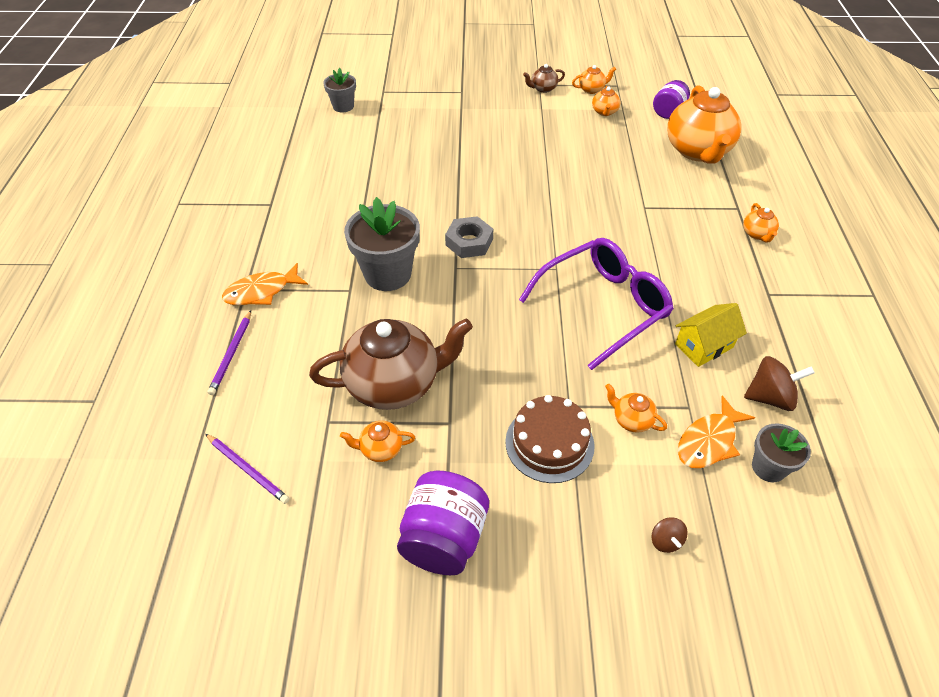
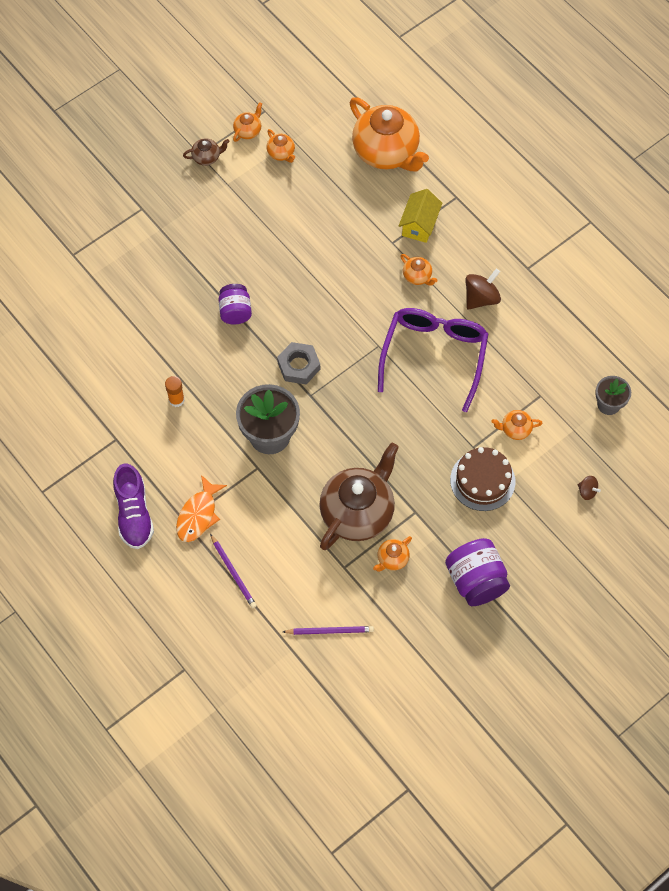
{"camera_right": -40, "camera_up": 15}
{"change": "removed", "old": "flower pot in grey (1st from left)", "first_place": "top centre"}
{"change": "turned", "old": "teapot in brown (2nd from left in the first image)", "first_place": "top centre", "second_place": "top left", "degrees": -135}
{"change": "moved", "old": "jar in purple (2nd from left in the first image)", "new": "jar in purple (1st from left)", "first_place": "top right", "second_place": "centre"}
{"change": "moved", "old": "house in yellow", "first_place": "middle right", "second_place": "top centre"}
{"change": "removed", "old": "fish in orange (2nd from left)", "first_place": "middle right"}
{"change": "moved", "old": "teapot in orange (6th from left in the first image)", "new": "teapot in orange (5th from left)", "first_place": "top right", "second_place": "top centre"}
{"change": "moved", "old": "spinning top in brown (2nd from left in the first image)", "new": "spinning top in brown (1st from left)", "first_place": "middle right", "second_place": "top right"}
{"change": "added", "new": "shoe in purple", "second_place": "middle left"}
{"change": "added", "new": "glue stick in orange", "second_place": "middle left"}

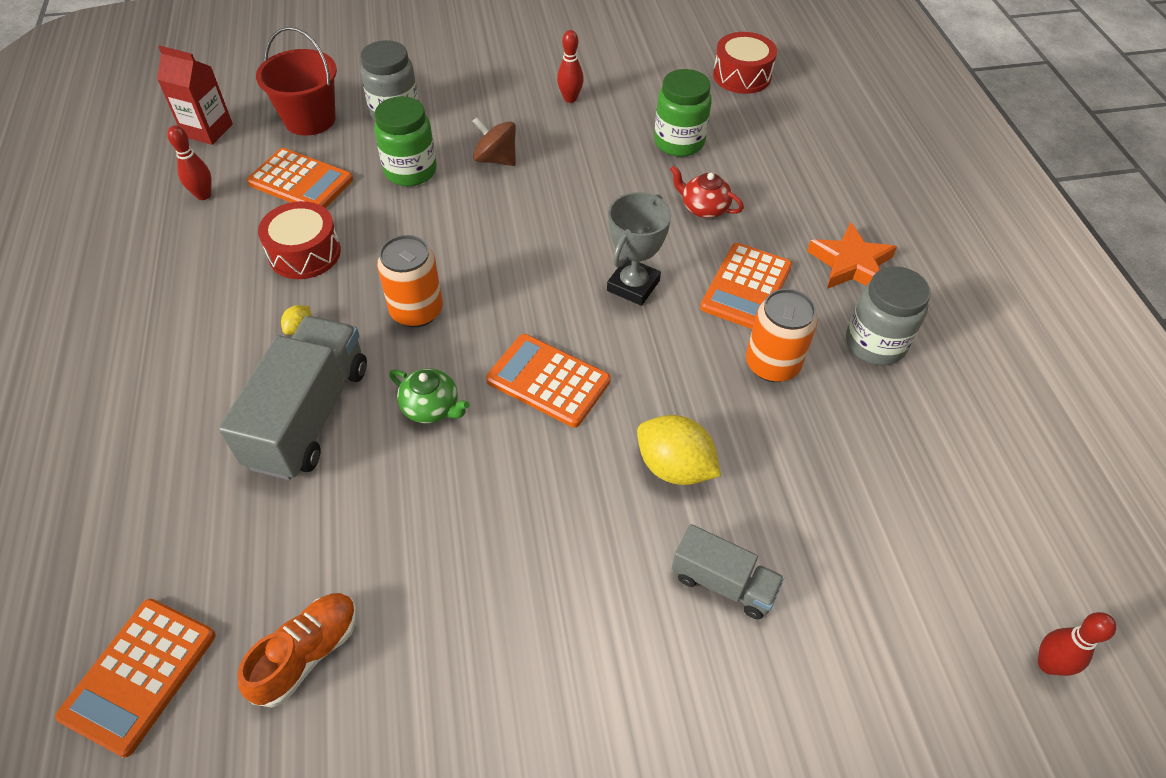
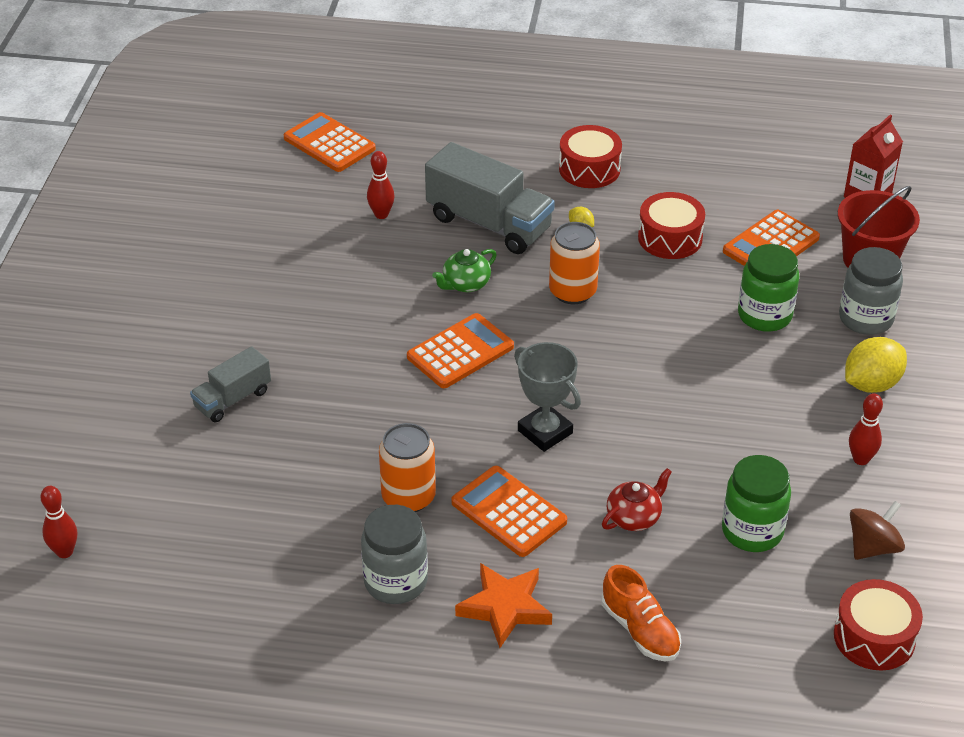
{"camera_right": 110, "camera_up": -10}
{"change": "moved", "old": "bowling pin in red (1st from left in the first image)", "new": "bowling pin in red (2nd from left)", "first_place": "top left", "second_place": "top centre"}
{"change": "moved", "old": "shoe in orange", "first_place": "bottom left", "second_place": "bottom centre"}
{"change": "moved", "old": "spinning top in brown", "first_place": "top centre", "second_place": "bottom right"}
{"change": "moved", "old": "lemon in yellow (2nd from left)", "first_place": "centre", "second_place": "middle right"}
{"change": "added", "new": "drum in red (1st from left)", "second_place": "top centre"}

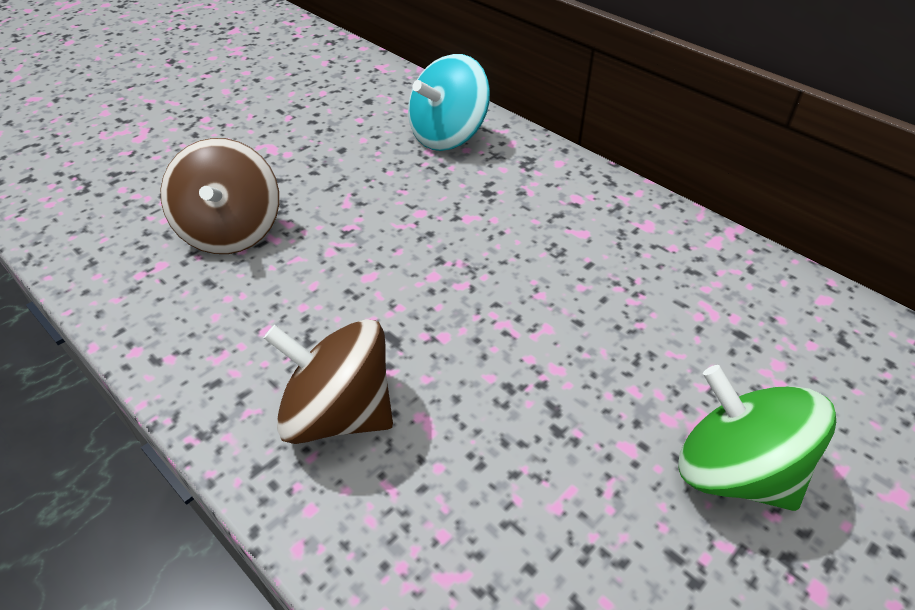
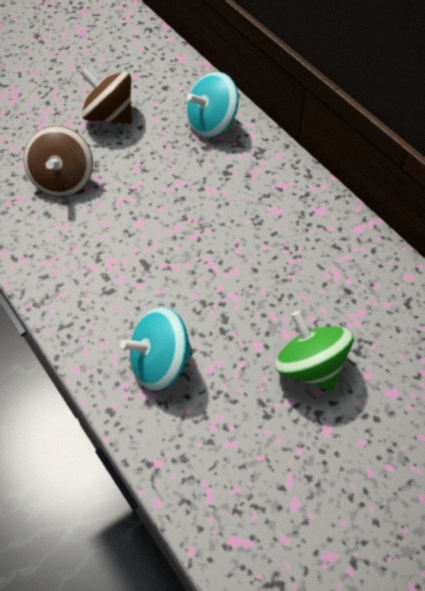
{"camera_right": 10, "camera_up": 10}
{"change": "moved", "old": "spinning top in brown (2nd from left)", "first_place": "centre", "second_place": "top left"}
{"change": "added", "new": "spinning top in turquoise (1st from left)", "second_place": "centre"}

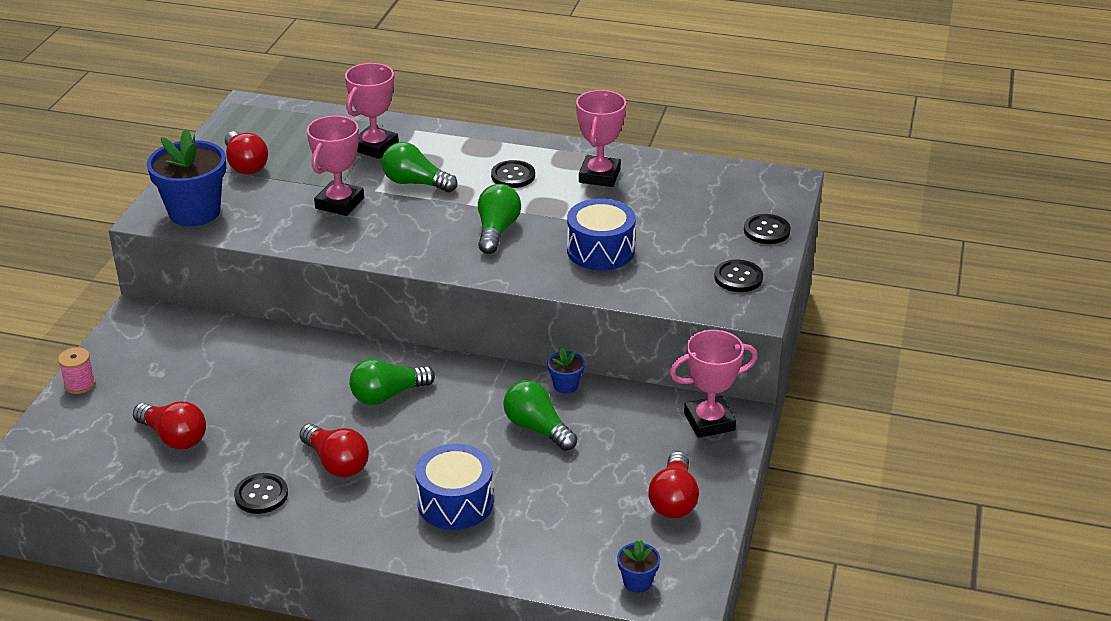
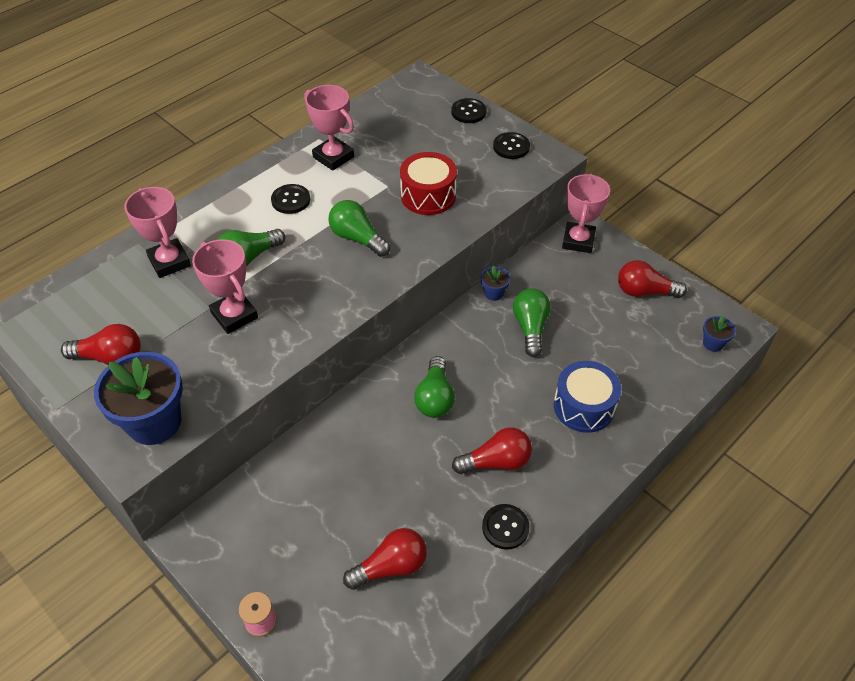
{"camera_right": -60, "camera_up": 15}
{"change": "turned", "old": "light bulb in green (4th from left)", "first_place": "bottom centre", "second_place": "centre", "degrees": 105}
{"change": "recoloured", "old": "drum in blue (2nd from left)", "new": "drum in red", "first_place": "centre", "second_place": "top centre"}
{"change": "turned", "old": "light bulb in red (4th from left)", "first_place": "bottom centre", "second_place": "middle right", "degrees": 150}

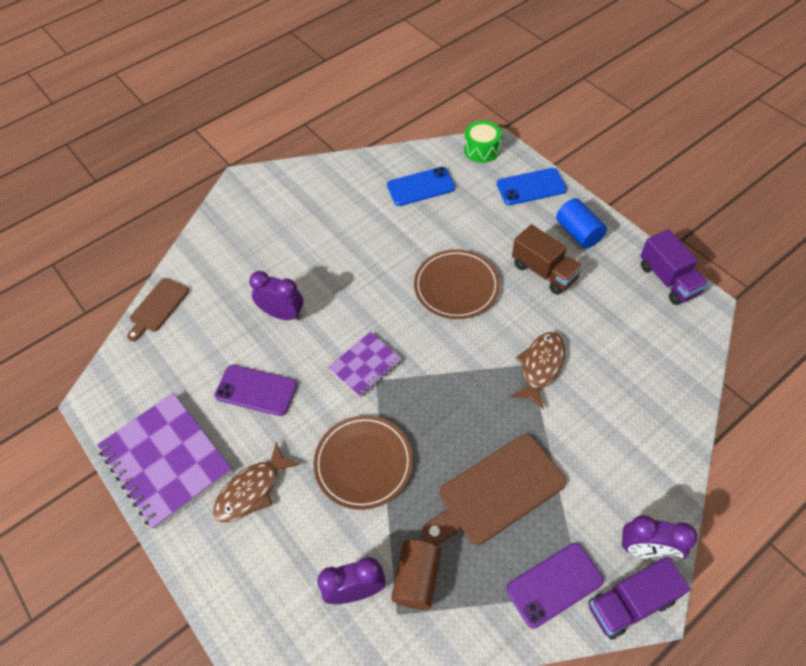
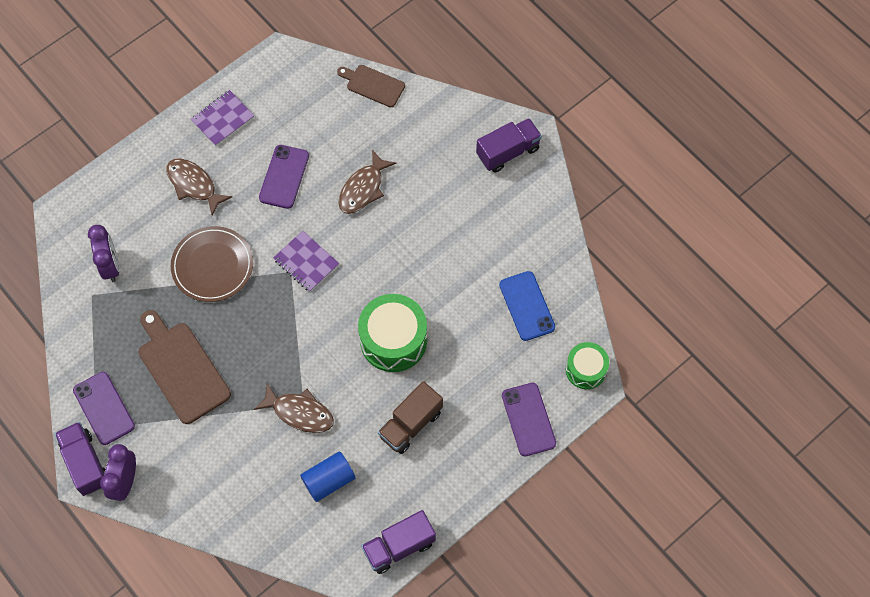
{"camera_right": 85, "camera_up": 10}
{"change": "resized", "old": "notebook in purple (1st from left)", "first_place": "bottom left", "second_place": "top left", "factor": 0.56}
{"change": "replaced", "old": "clock in purple (1st from left)", "new": "fish in brown (3rd from left)", "first_place": "centre", "second_place": "top centre"}
{"change": "removed", "old": "cylinder in brown", "first_place": "bottom centre"}
{"change": "replaced", "old": "plate in brown (2nd from left)", "new": "drum in green (1st from left)", "first_place": "centre", "second_place": "centre"}
{"change": "recoloured", "old": "phone in blue (2nd from left)", "new": "phone in purple (3rd from left)", "first_place": "top centre", "second_place": "bottom centre"}
{"change": "moved", "old": "cylinder in blue", "first_place": "middle right", "second_place": "bottom centre"}
{"change": "added", "new": "truck in purple (3rd from left)", "second_place": "top centre"}

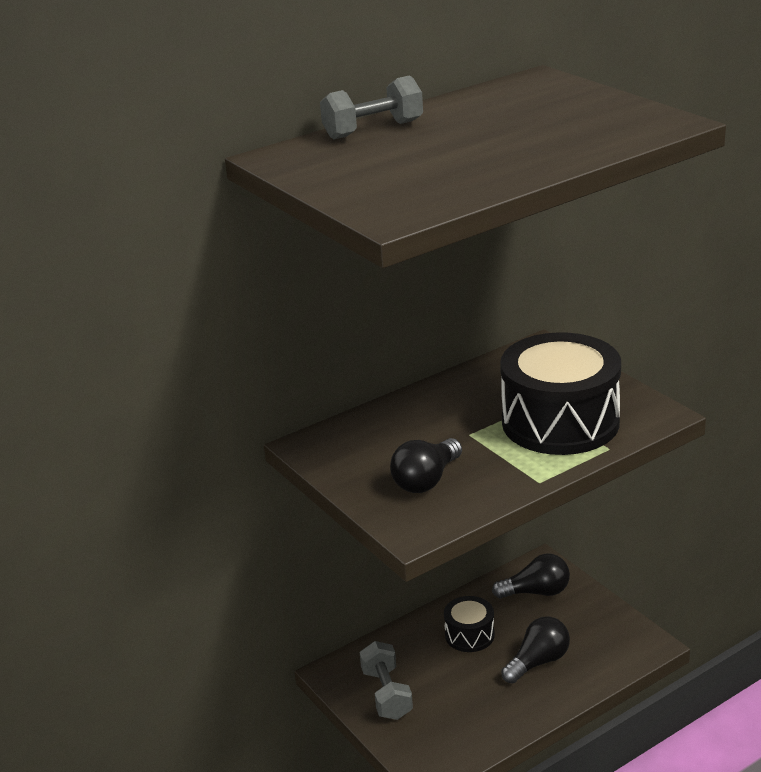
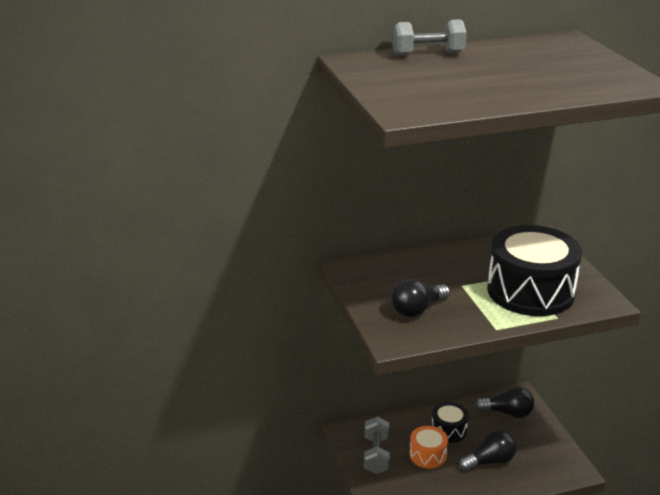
{"camera_right": 15, "camera_up": 0}
{"change": "added", "new": "drum in orange", "second_place": "bottom centre"}

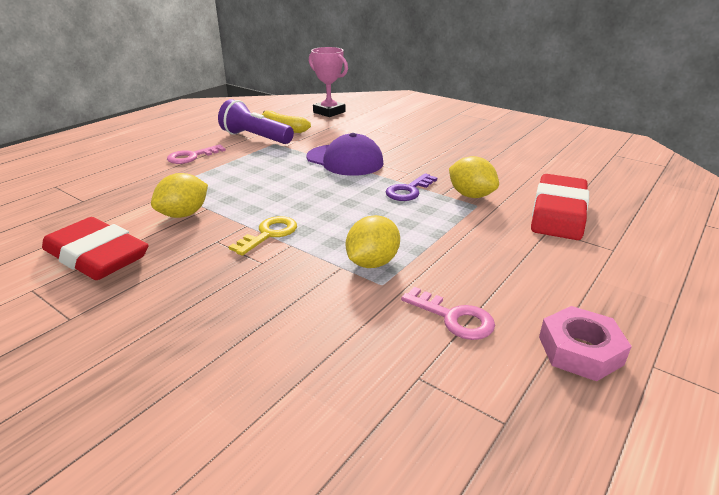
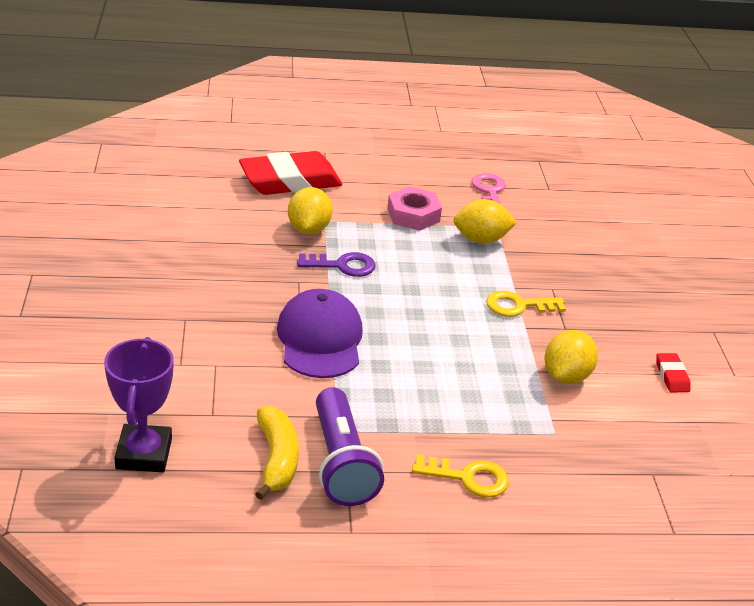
{"camera_right": -135, "camera_up": 5}
{"change": "resized", "old": "eraser in red (1st from left in the first image)", "first_place": "middle left", "second_place": "middle right", "factor": 0.42}
{"change": "turned", "old": "lemon in yellow (1st from left in the first image)", "first_place": "middle left", "second_place": "middle right", "degrees": -60}
{"change": "recoloured", "old": "key in pink (1st from left)", "new": "key in yellow (1st from left)", "first_place": "top left", "second_place": "bottom centre"}
{"change": "recoloured", "old": "trophy in pink", "new": "trophy in purple", "first_place": "top centre", "second_place": "bottom left"}
{"change": "moved", "old": "nut in pink", "first_place": "bottom right", "second_place": "centre"}

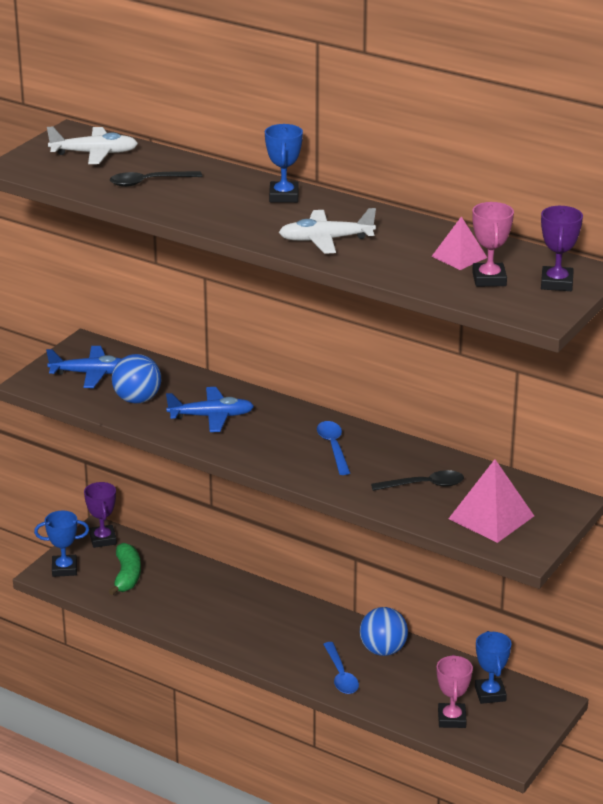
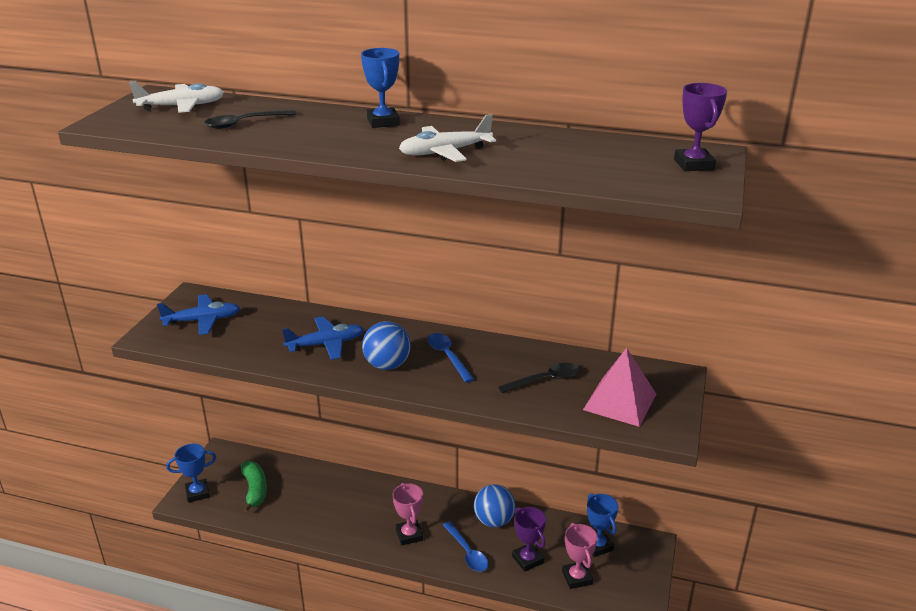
{"camera_right": -15, "camera_up": 0}
{"change": "moved", "old": "trophy in purple (1st from left)", "first_place": "middle left", "second_place": "bottom centre"}
{"change": "moved", "old": "ball in blue (1st from left)", "first_place": "middle left", "second_place": "centre"}
{"change": "removed", "old": "pyramid in pink (1st from left)", "first_place": "top right"}
{"change": "moved", "old": "trophy in pink (2nd from left in the first image)", "new": "trophy in pink (1st from left)", "first_place": "top right", "second_place": "bottom centre"}

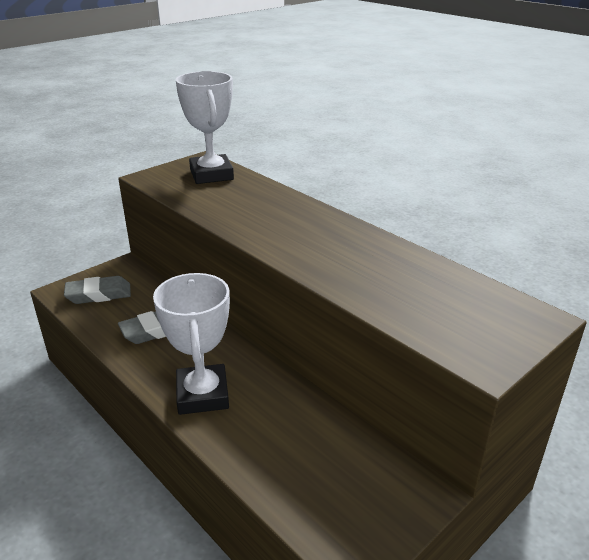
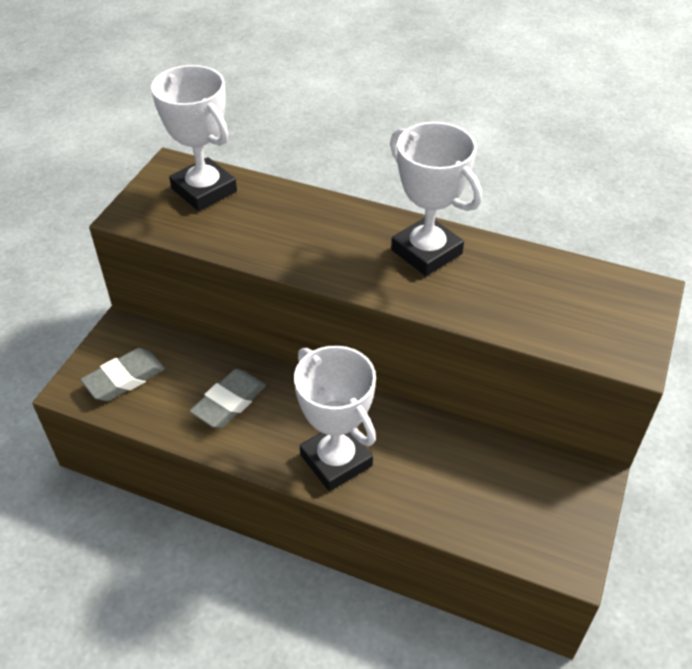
{"camera_right": -25, "camera_up": 15}
{"change": "added", "new": "trophy in white (3rd from left)", "second_place": "top centre"}

